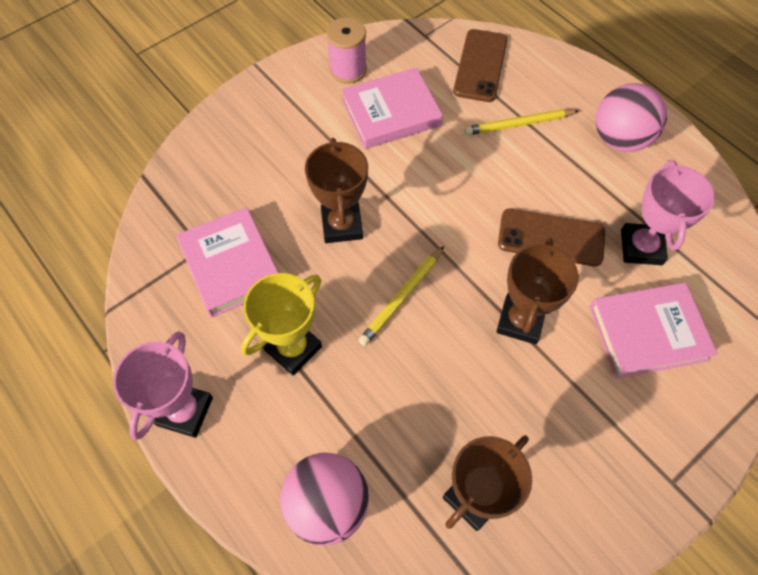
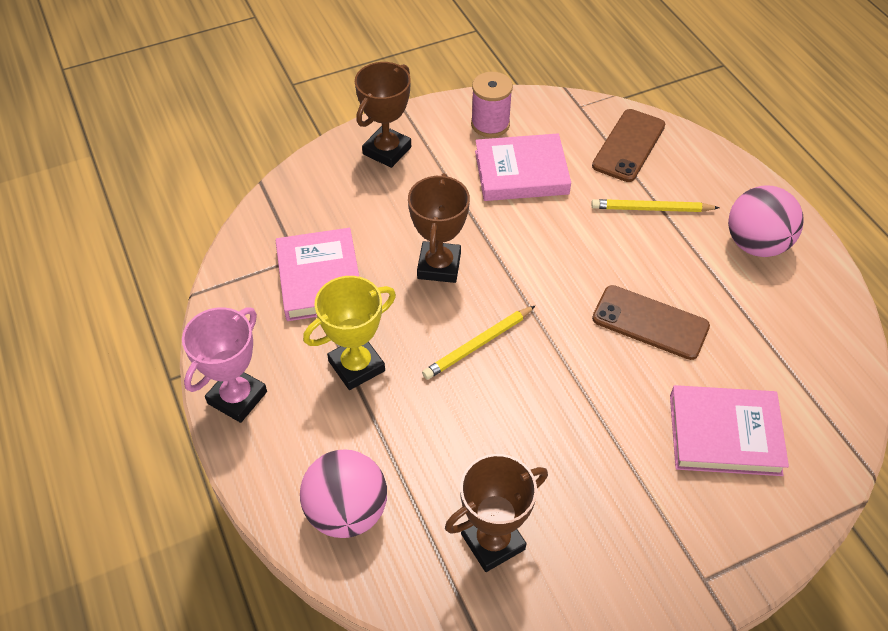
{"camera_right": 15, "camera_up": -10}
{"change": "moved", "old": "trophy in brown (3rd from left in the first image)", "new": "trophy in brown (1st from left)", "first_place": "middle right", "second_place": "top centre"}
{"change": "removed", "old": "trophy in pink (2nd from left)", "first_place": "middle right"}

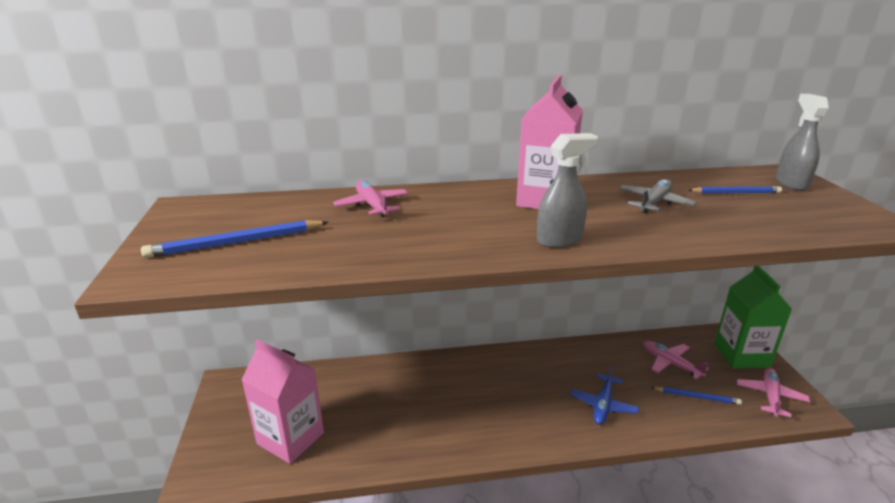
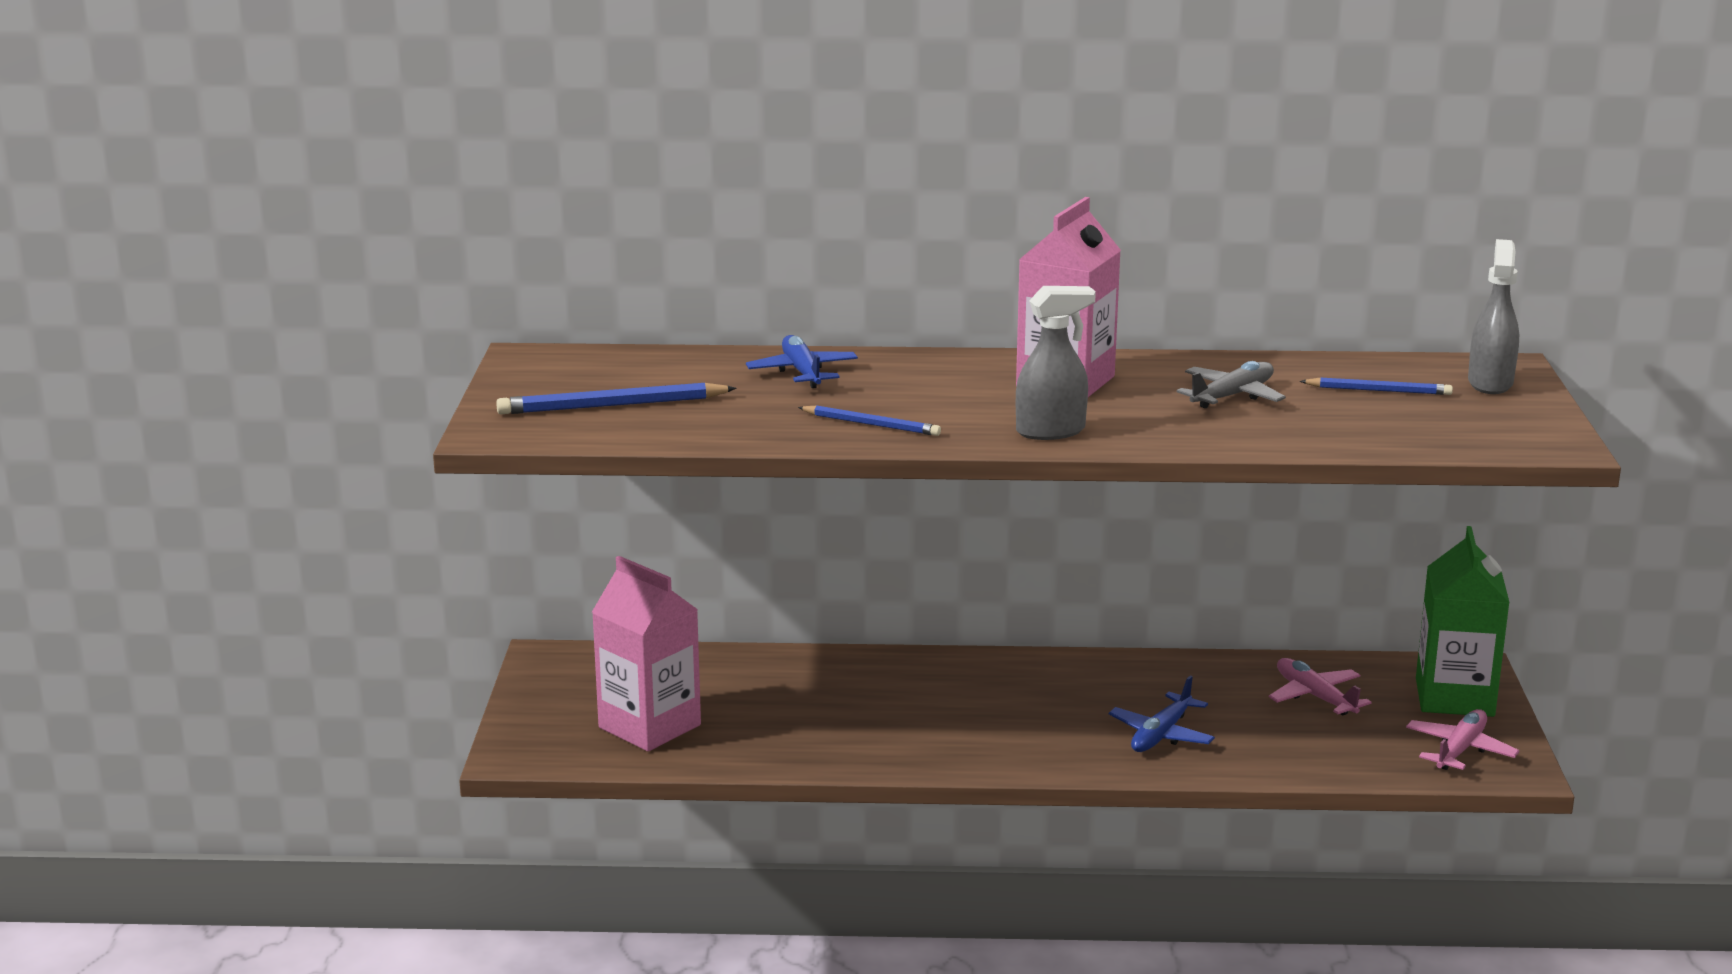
{"camera_right": 10, "camera_up": -5}
{"change": "recoloured", "old": "plane in pink (1st from left)", "new": "plane in blue (1st from left)", "first_place": "centre", "second_place": "centre"}
{"change": "moved", "old": "pencil in blue (2nd from left)", "first_place": "bottom right", "second_place": "centre"}

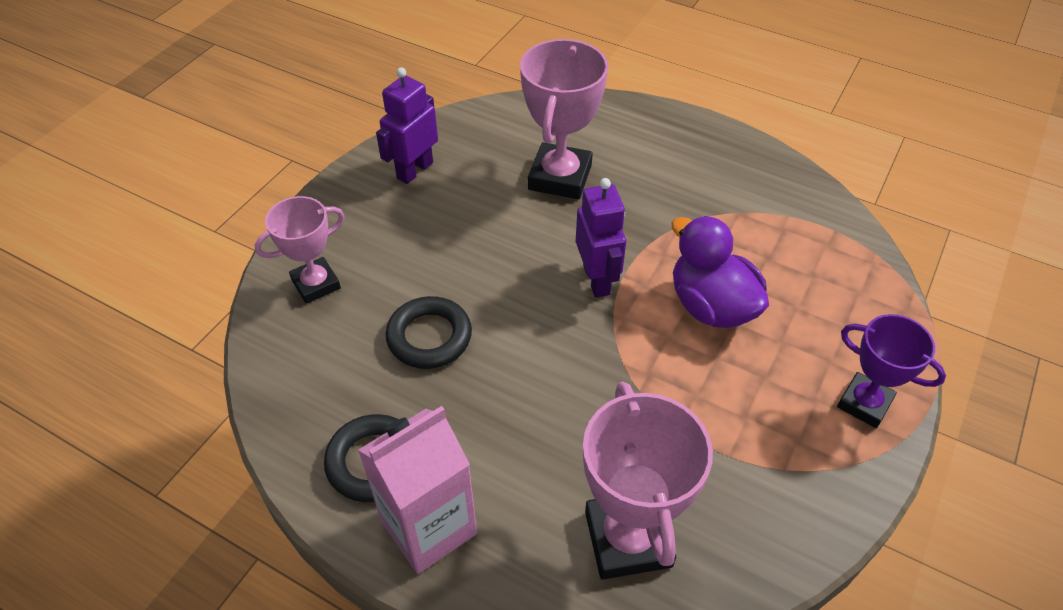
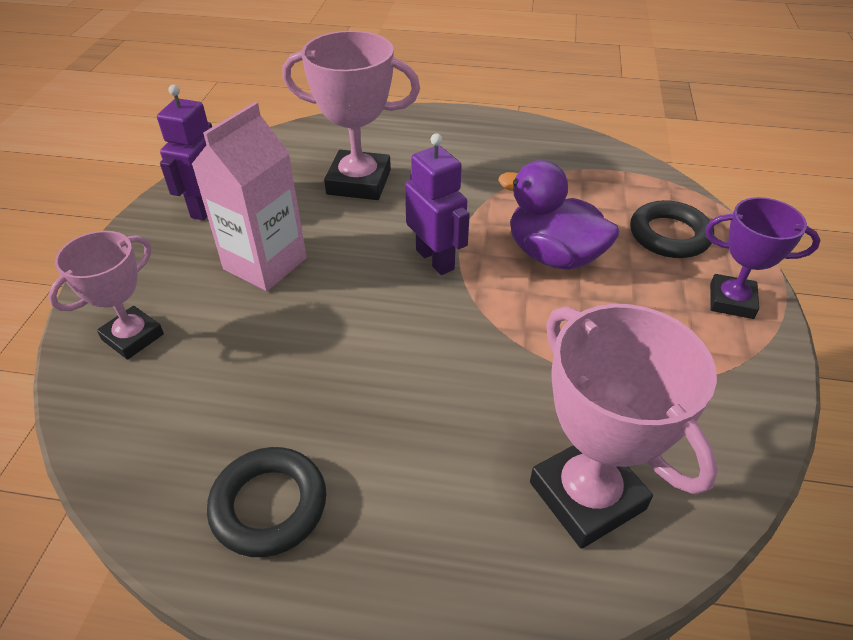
{"camera_right": -20, "camera_up": -5}
{"change": "moved", "old": "carton in pink", "first_place": "bottom centre", "second_place": "top left"}
{"change": "moved", "old": "ring in black (2nd from left)", "first_place": "centre", "second_place": "middle right"}
{"change": "turned", "old": "trophy in pink (2nd from left)", "first_place": "top centre", "second_place": "top centre", "degrees": -75}

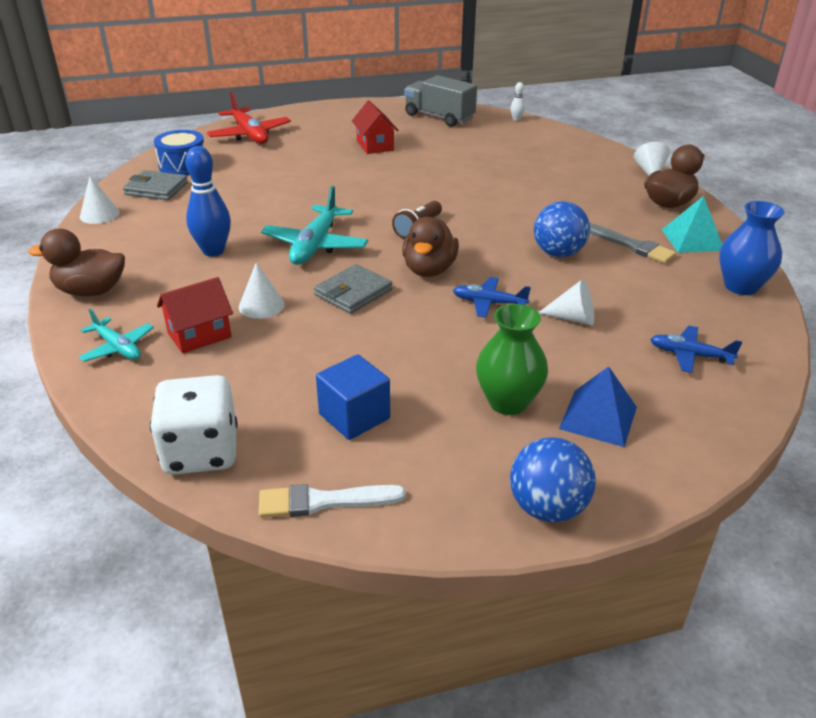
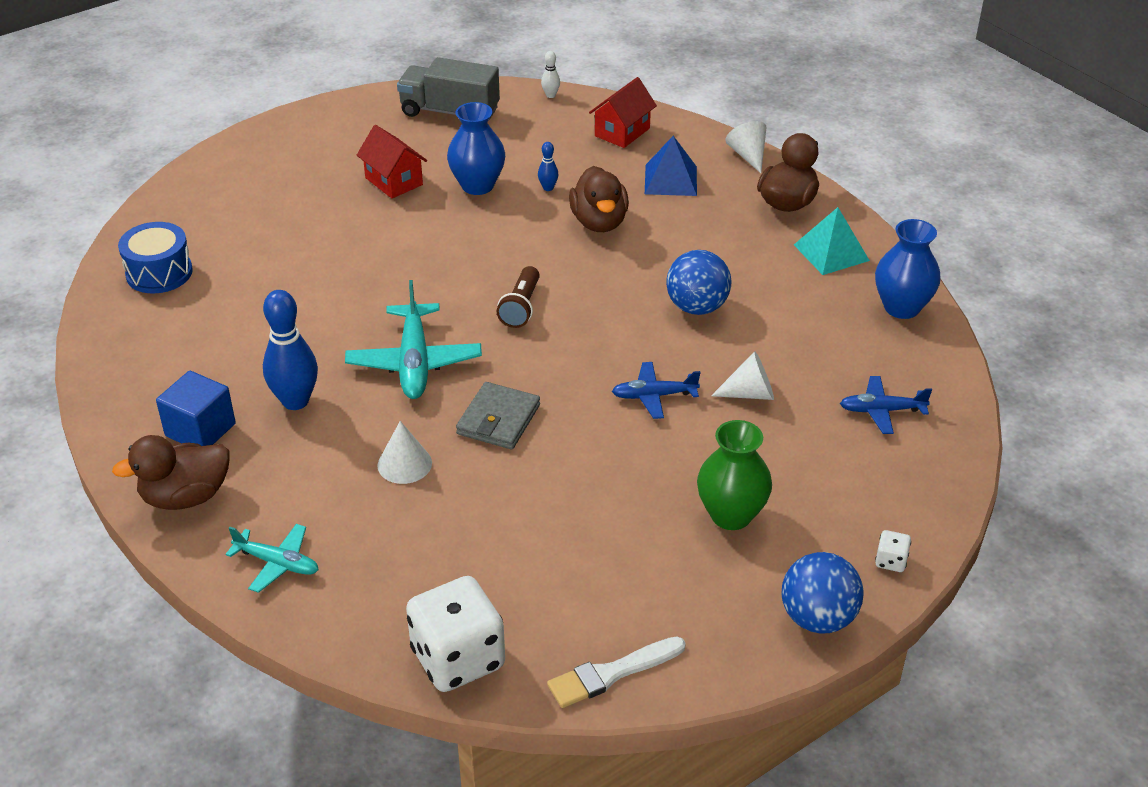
{"camera_right": -20, "camera_up": 5}
{"change": "removed", "old": "cone in white (1st from left)", "first_place": "top left"}
{"change": "removed", "old": "wallet in grey (1st from left)", "first_place": "top left"}
{"change": "moved", "old": "house in red (1st from left in the first image)", "new": "house in red (2nd from left)", "first_place": "middle left", "second_place": "top centre"}
{"change": "removed", "old": "plane in red", "first_place": "top left"}
{"change": "moved", "old": "cube in blue", "first_place": "centre", "second_place": "middle left"}
{"change": "moved", "old": "duck in brown (2nd from left)", "first_place": "centre", "second_place": "top centre"}
{"change": "moved", "old": "pyramid in blue", "first_place": "middle right", "second_place": "top centre"}
{"change": "removed", "old": "brush in grey", "first_place": "middle right"}
{"change": "added", "new": "vase in blue (1st from left)", "second_place": "top centre"}
{"change": "added", "new": "bowling pin in blue (2nd from left)", "second_place": "top centre"}
{"change": "added", "new": "dice in white (2nd from left)", "second_place": "bottom right"}

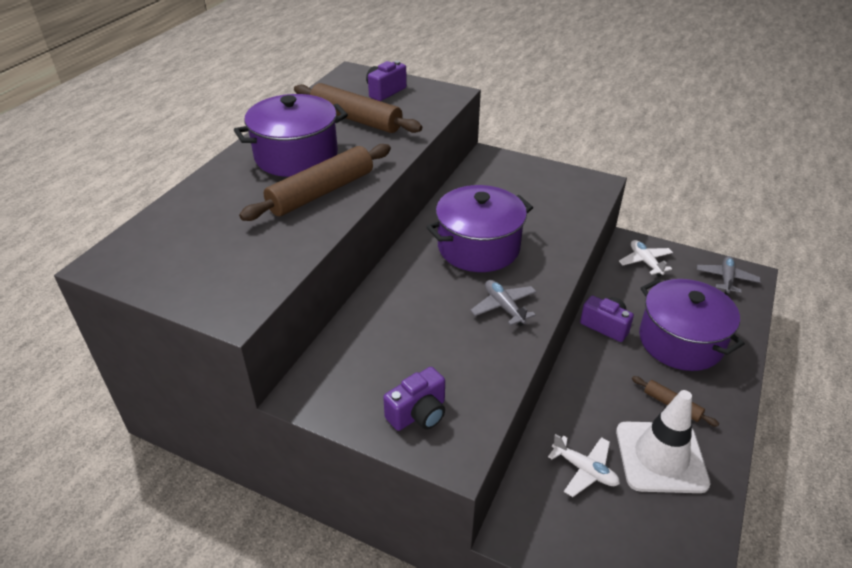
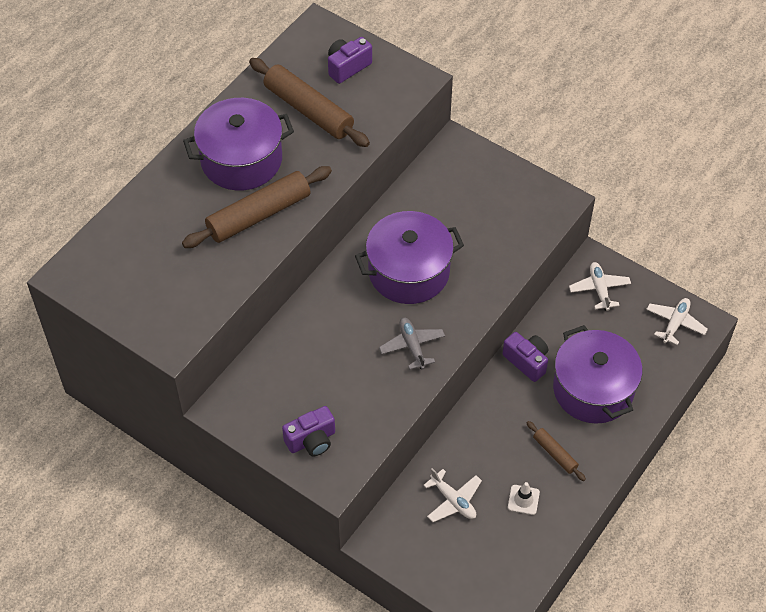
{"camera_right": 10, "camera_up": 15}
{"change": "resized", "old": "traffic cone in white", "first_place": "bottom right", "second_place": "bottom right", "factor": 0.42}
{"change": "recoloured", "old": "plane in grey (2nd from left)", "new": "plane in white (3rd from left)", "first_place": "middle right", "second_place": "middle right"}

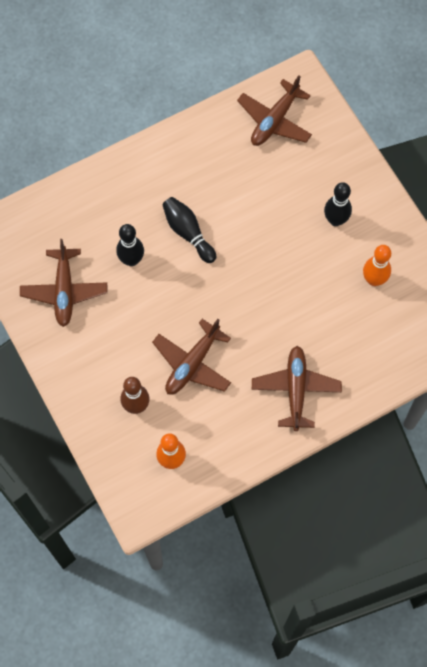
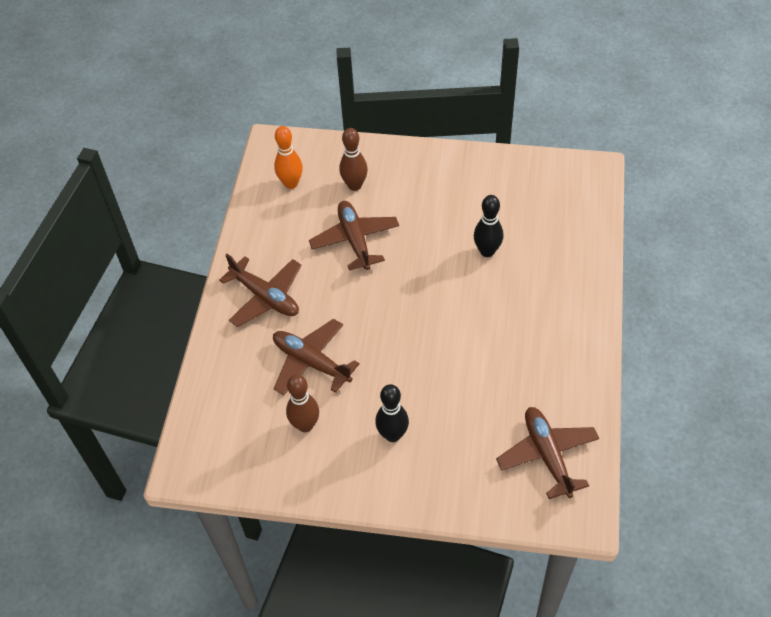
{"camera_right": 130, "camera_up": -15}
{"change": "moved", "old": "plane in brown (1st from left in the first image)", "new": "plane in brown (2nd from left)", "first_place": "middle left", "second_place": "centre"}
{"change": "removed", "old": "bowling pin in black (2nd from left)", "first_place": "centre"}
{"change": "recoloured", "old": "bowling pin in orange (2nd from left)", "new": "bowling pin in brown (1st from left)", "first_place": "middle right", "second_place": "centre"}

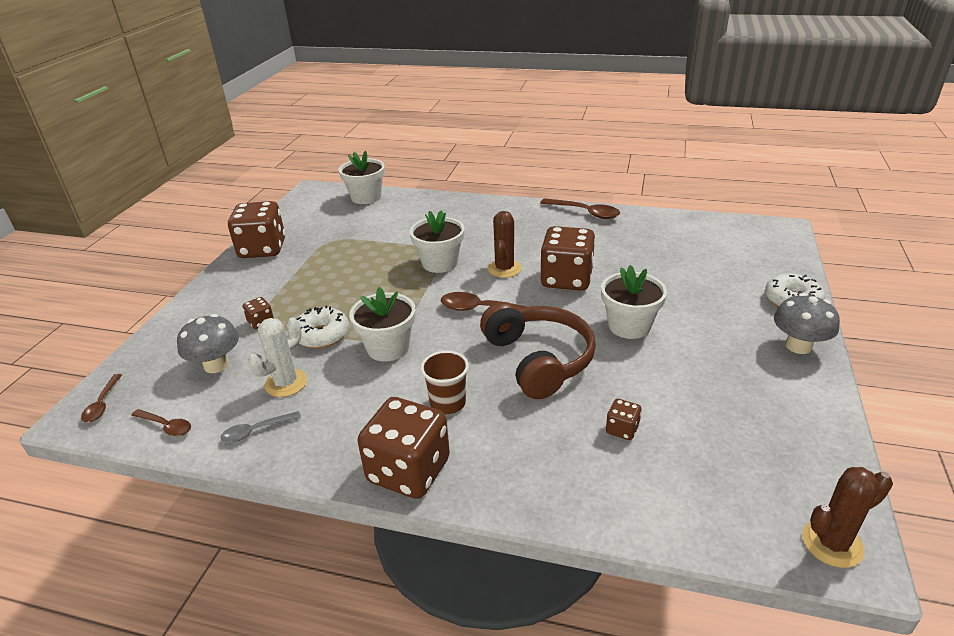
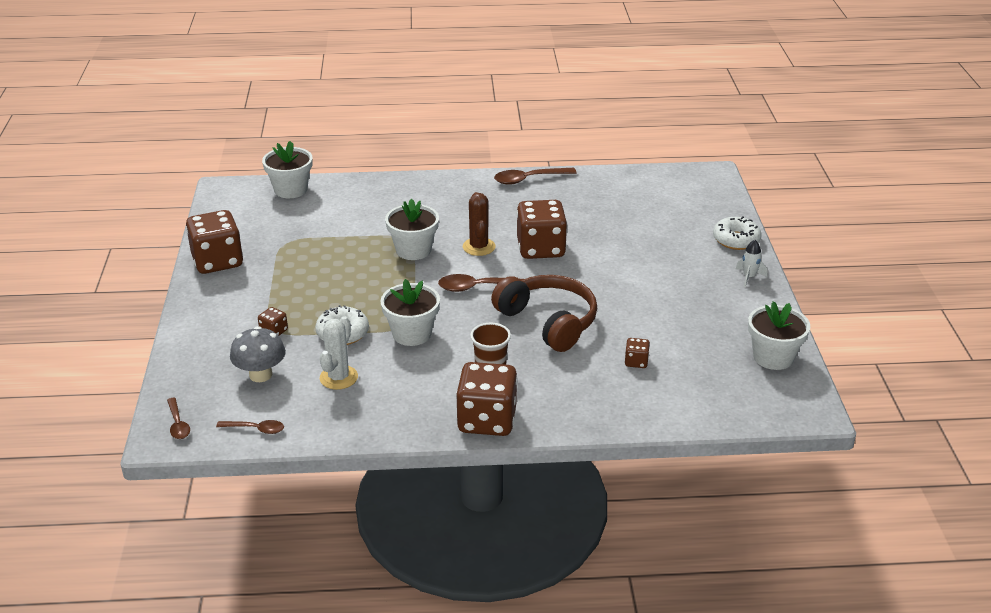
{"camera_right": -20, "camera_up": 0}
{"change": "removed", "old": "spoon in grey", "first_place": "bottom left"}
{"change": "turned", "old": "spoon in brown (4th from left)", "first_place": "top centre", "second_place": "top centre", "degrees": 150}
{"change": "moved", "old": "flower pot in white (4th from left)", "first_place": "centre", "second_place": "middle right"}
{"change": "replaced", "old": "mushroom in grey (2nd from left)", "new": "rocket in white", "first_place": "middle right", "second_place": "middle right"}
{"change": "removed", "old": "cactus in brown (2nd from left)", "first_place": "bottom right"}

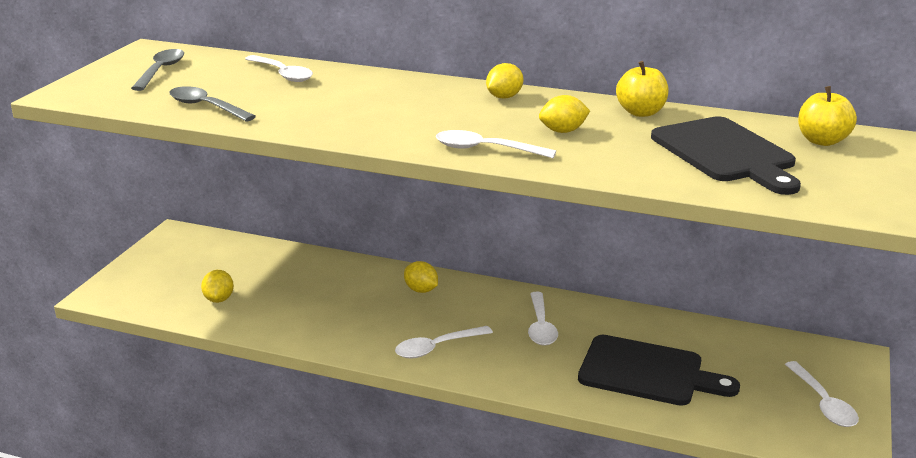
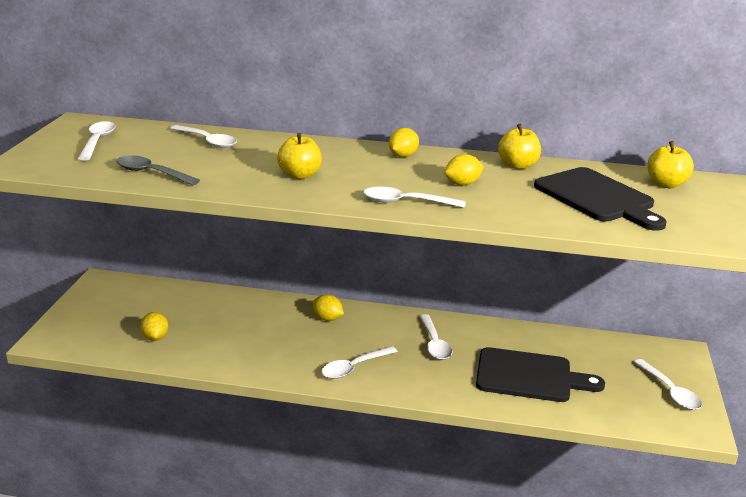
{"camera_right": -10, "camera_up": 0}
{"change": "recoloured", "old": "spoon in grey (1st from left)", "new": "spoon in white (1st from left)", "first_place": "top left", "second_place": "top left"}
{"change": "added", "new": "apple in yellow (1st from left)", "second_place": "top centre"}

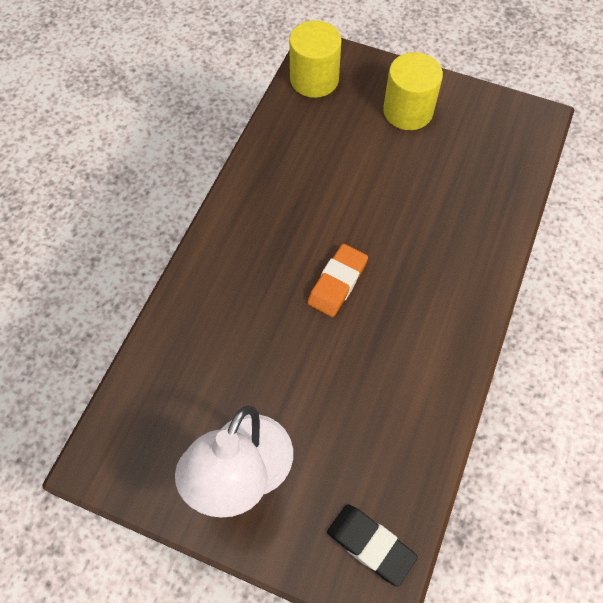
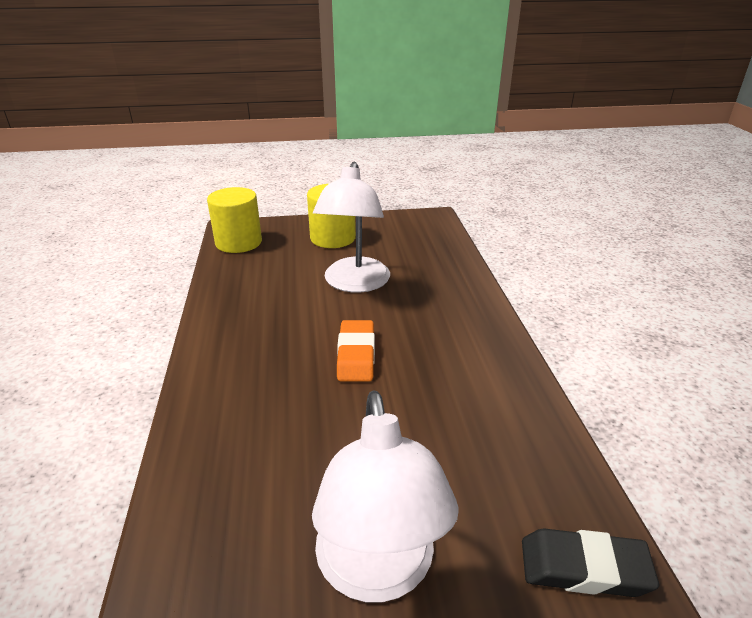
{"camera_right": -30, "camera_up": -30}
{"change": "added", "new": "lamp in white (1st from left)", "second_place": "centre"}

